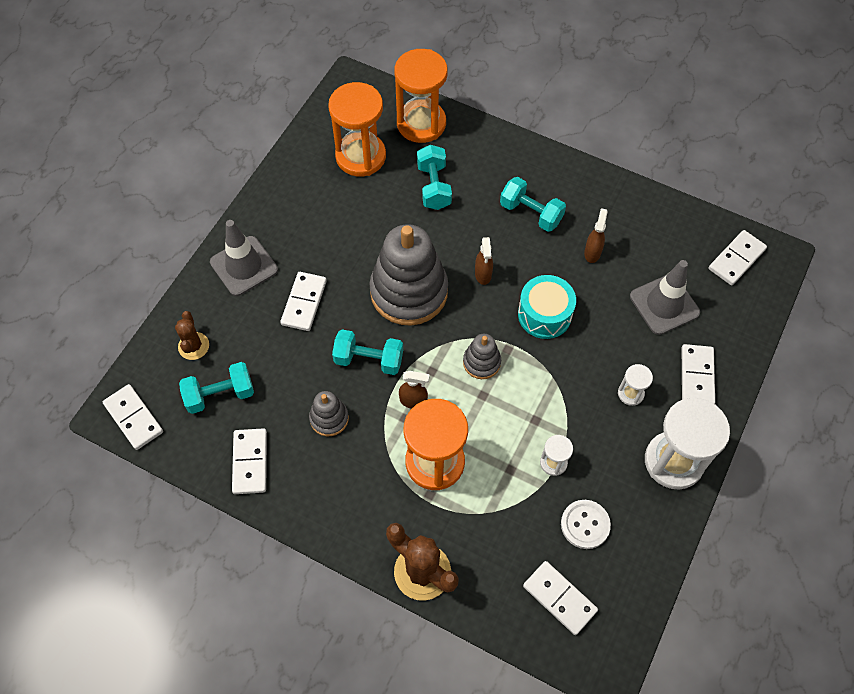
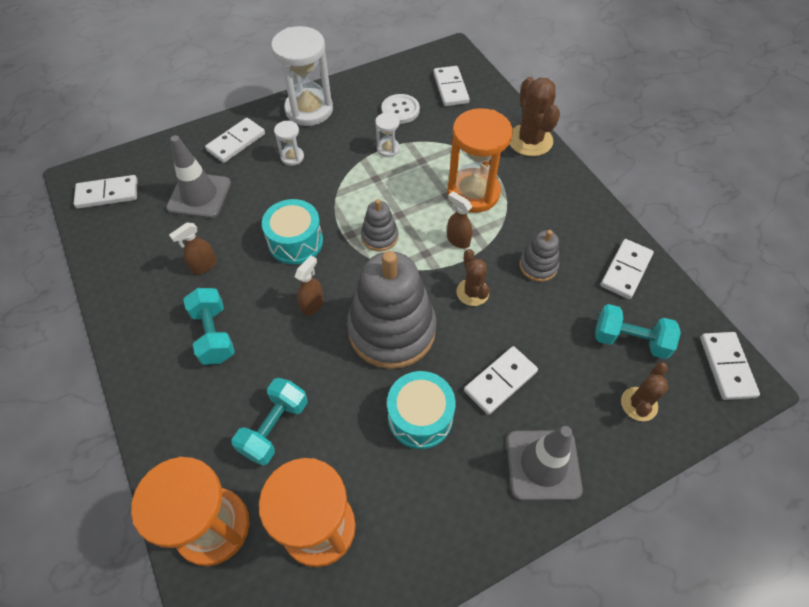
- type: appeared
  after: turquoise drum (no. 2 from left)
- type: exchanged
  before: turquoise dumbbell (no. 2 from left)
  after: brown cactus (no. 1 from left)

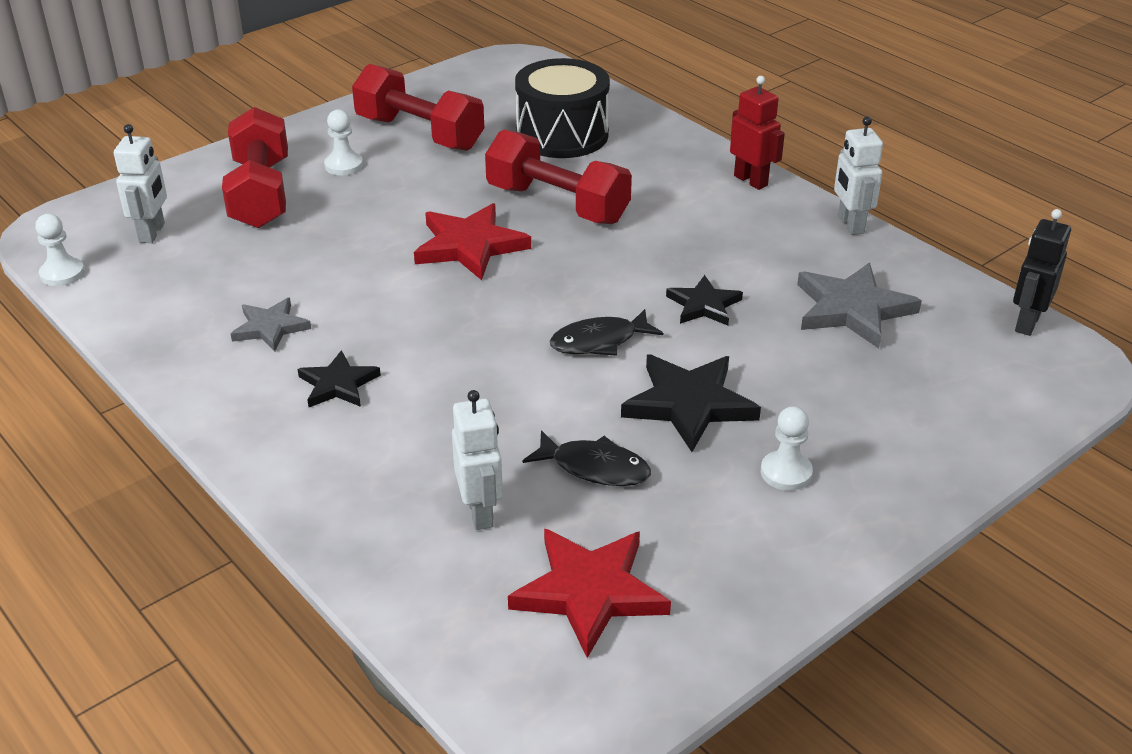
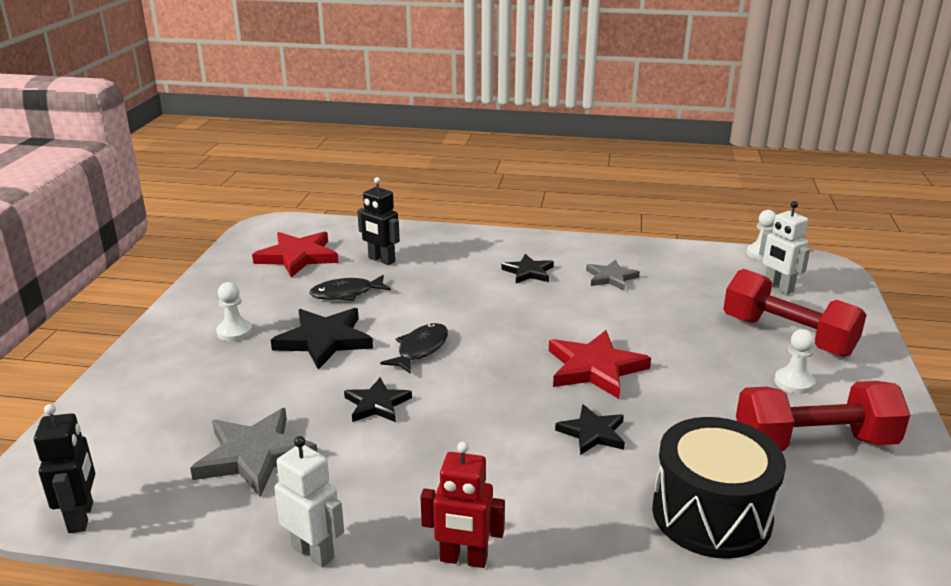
- type: colour
  before: white robot (no. 2 from left)
  after: black robot (no. 2 from left)
- type: exchanged
  before: red dumbbell (no. 3 from left)
  after: black star (no. 4 from left)

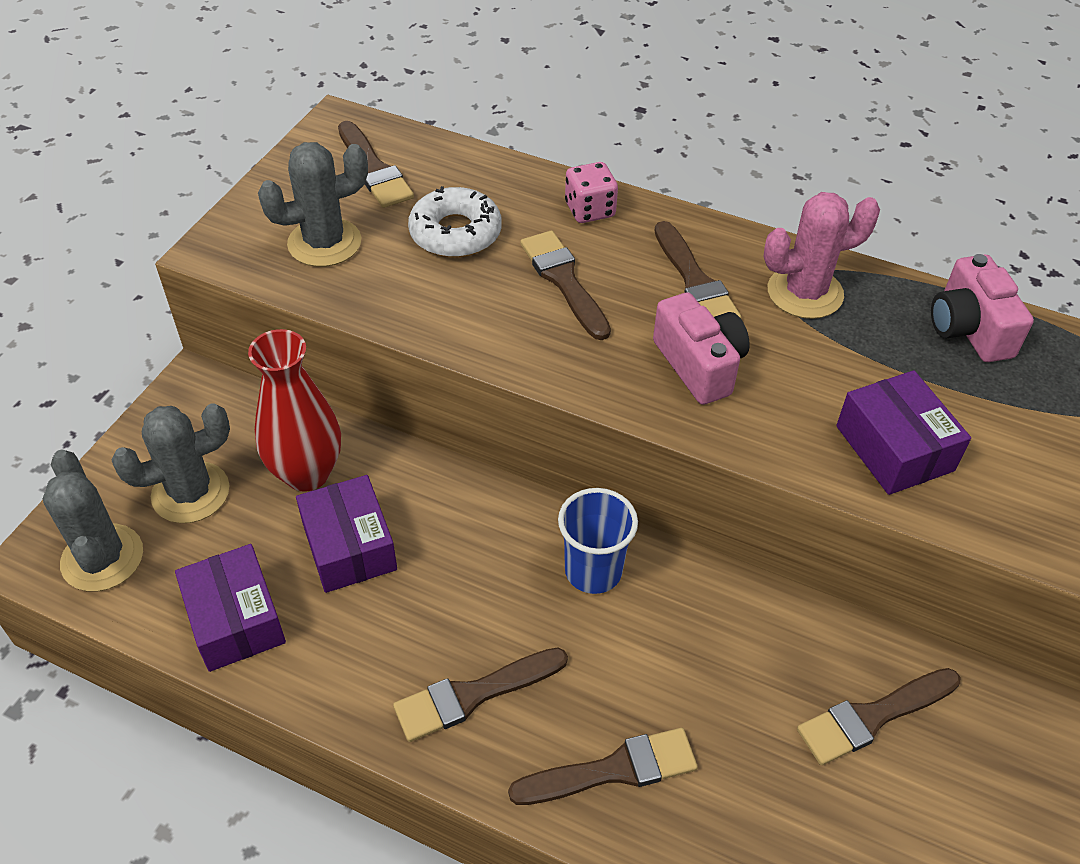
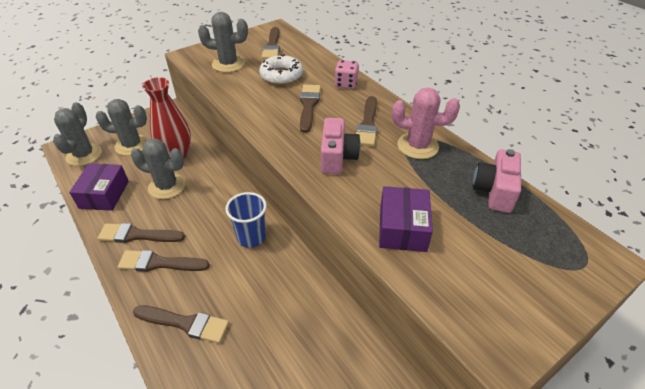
- type: relocated
  before: brown brush (no. 6 from left in the first image)
  after: brown brush (no. 1 from left)
- type: exchanged
  before: purple box (no. 2 from left)
  after: grey cactus (no. 3 from left)

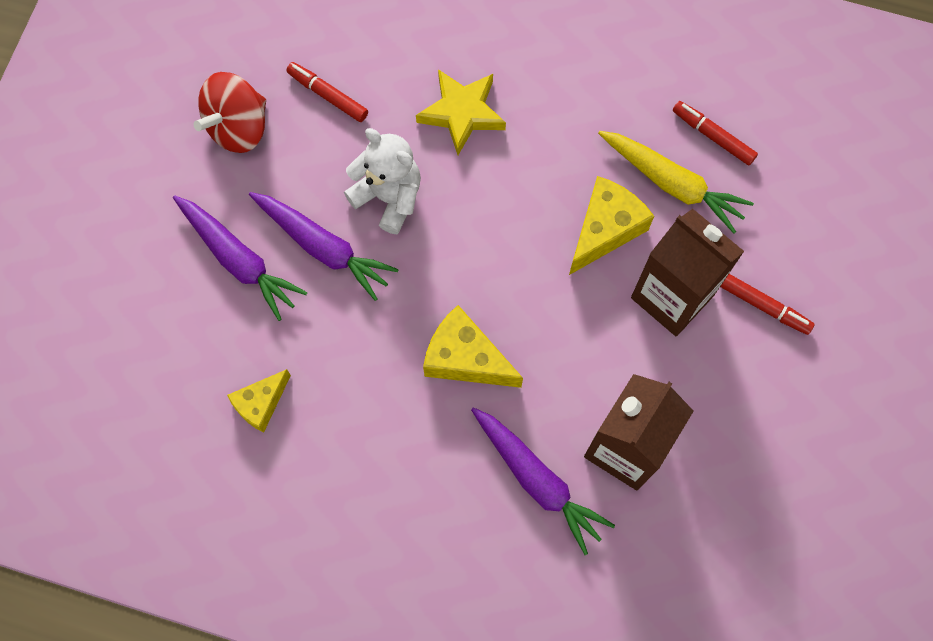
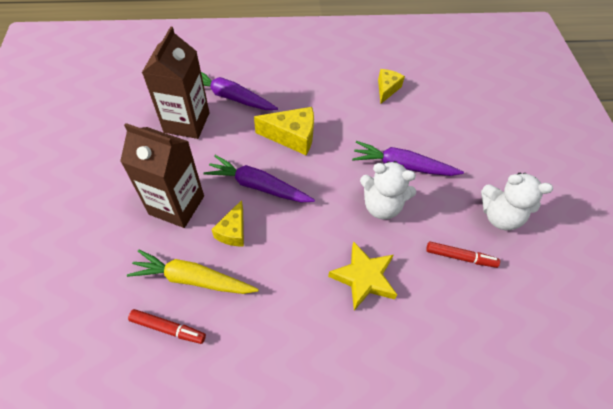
- type: relocated
  before: purple carrot (no. 1 from left in the first image)
  after: purple carrot (no. 2 from left)
- type: size
  before: yellow cheese (no. 3 from left in the first image)
  scale: 0.65
- type: exchanged
  before: red spinning top
  after: white teddy bear (no. 2 from left)
- type: missing
  before: red marker (no. 3 from left)

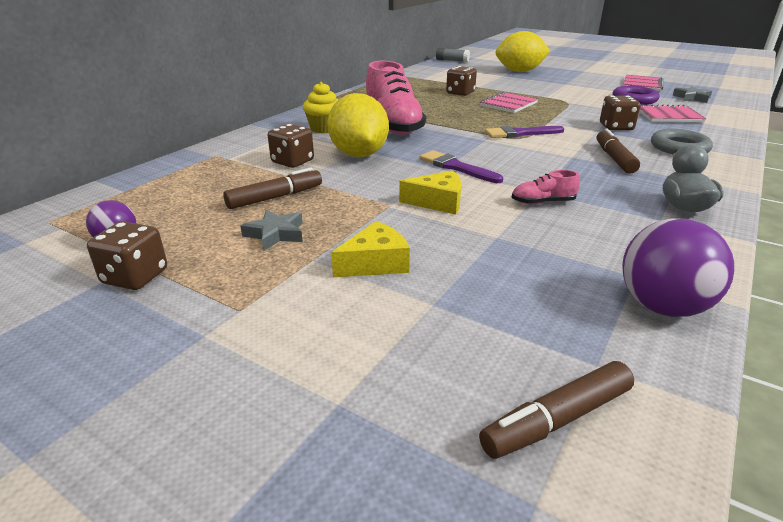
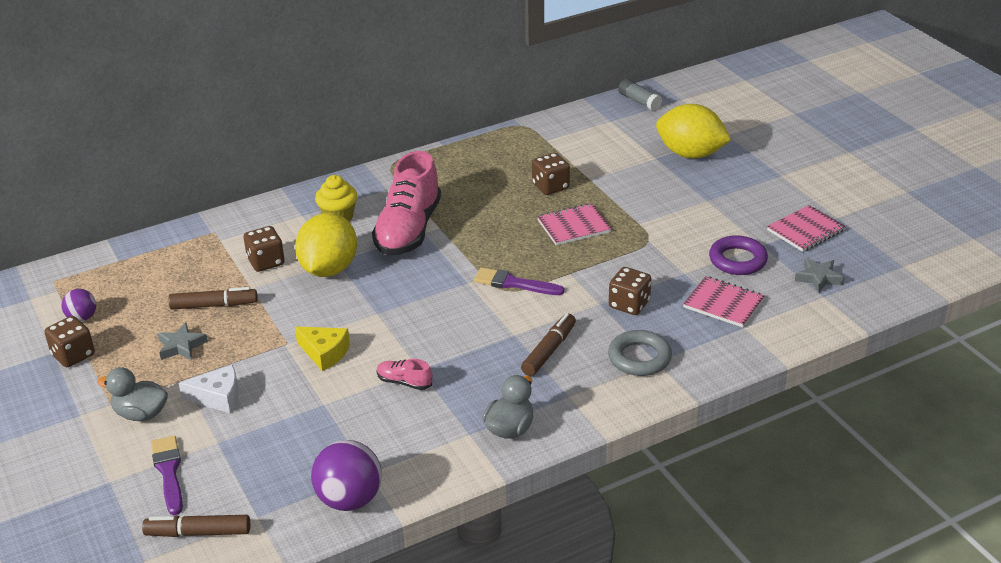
- type: appeared
  after: grey duck (no. 1 from left)
- type: relocated
  before: purple brush (no. 1 from left)
- type: colour
  before: yellow cheese (no. 1 from left)
  after: white cheese

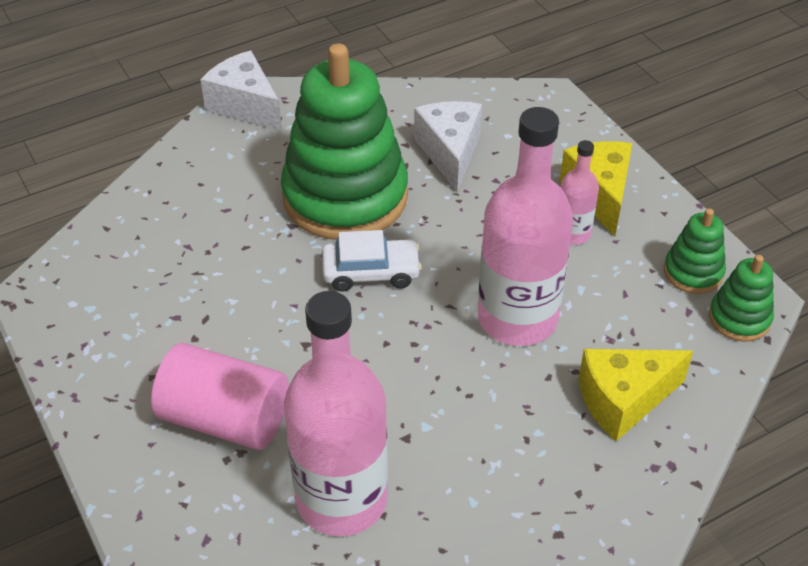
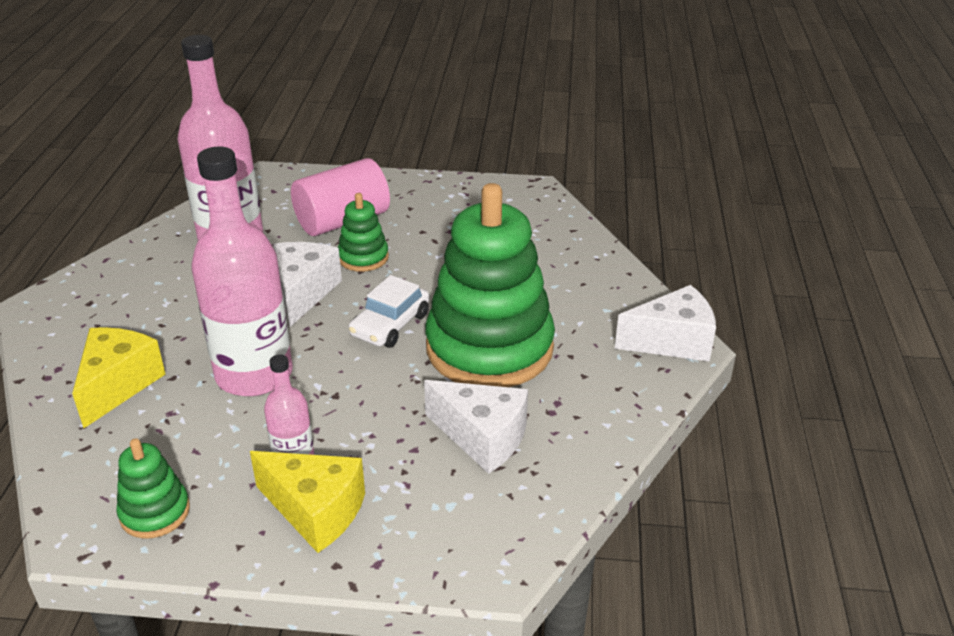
- type: appeared
  after: white cheese (no. 1 from left)
- type: relocated
  before: green stacking toy (no. 3 from left in the first image)
  after: green stacking toy (no. 2 from left)

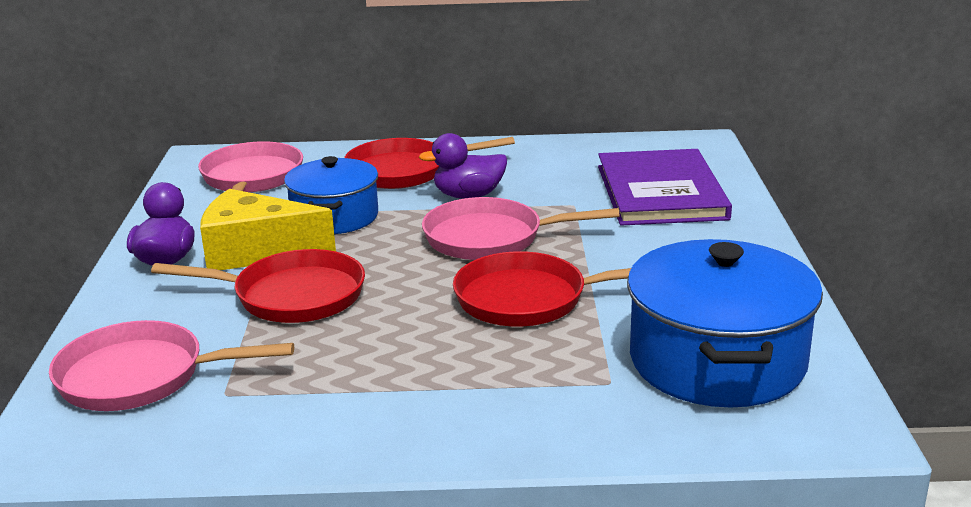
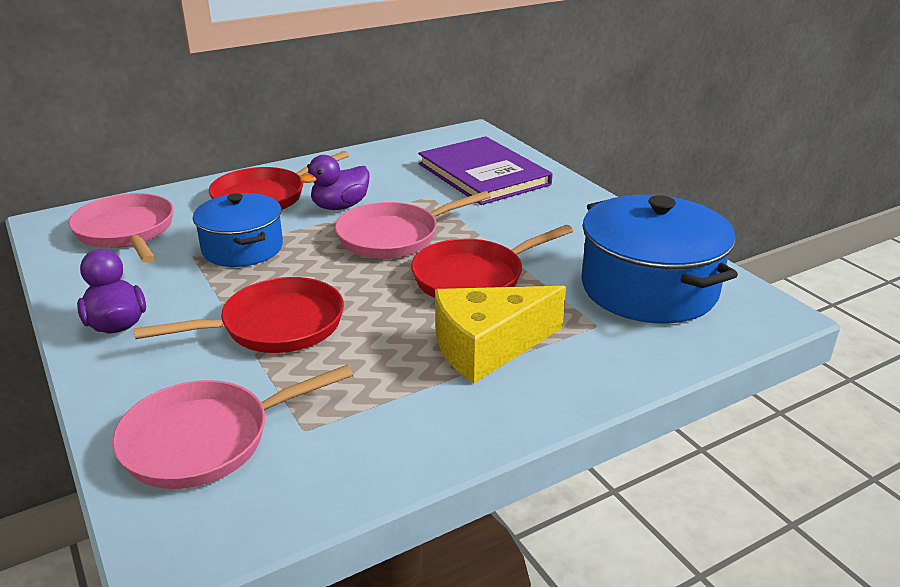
- type: relocated
  before: yellow cheese

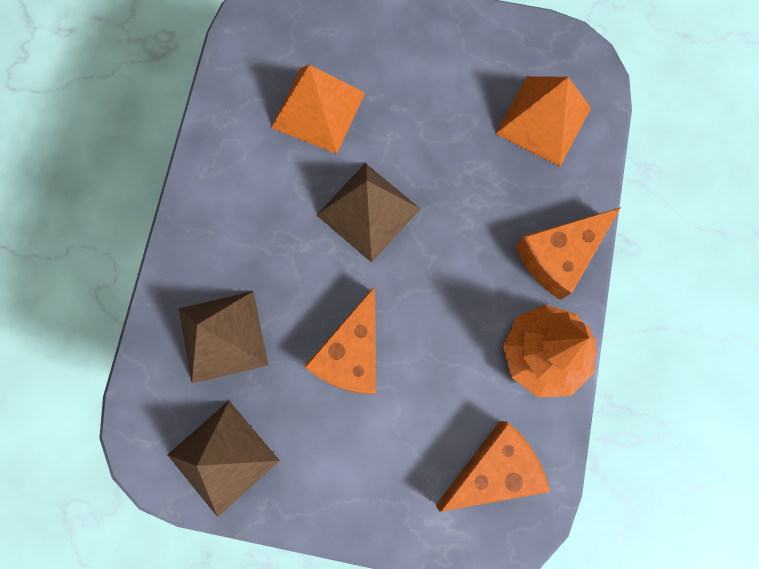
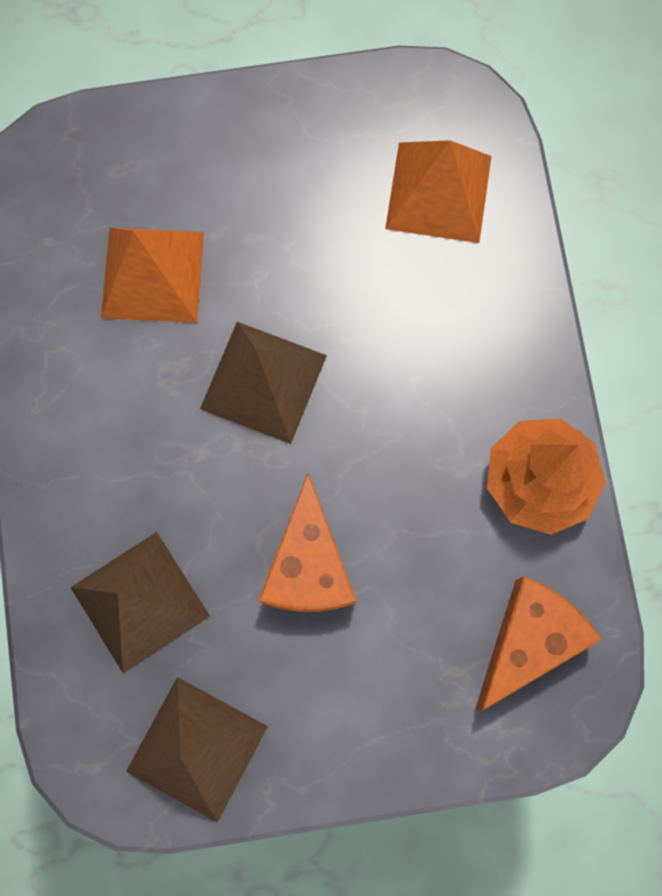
- type: missing
  before: orange cheese (no. 3 from left)

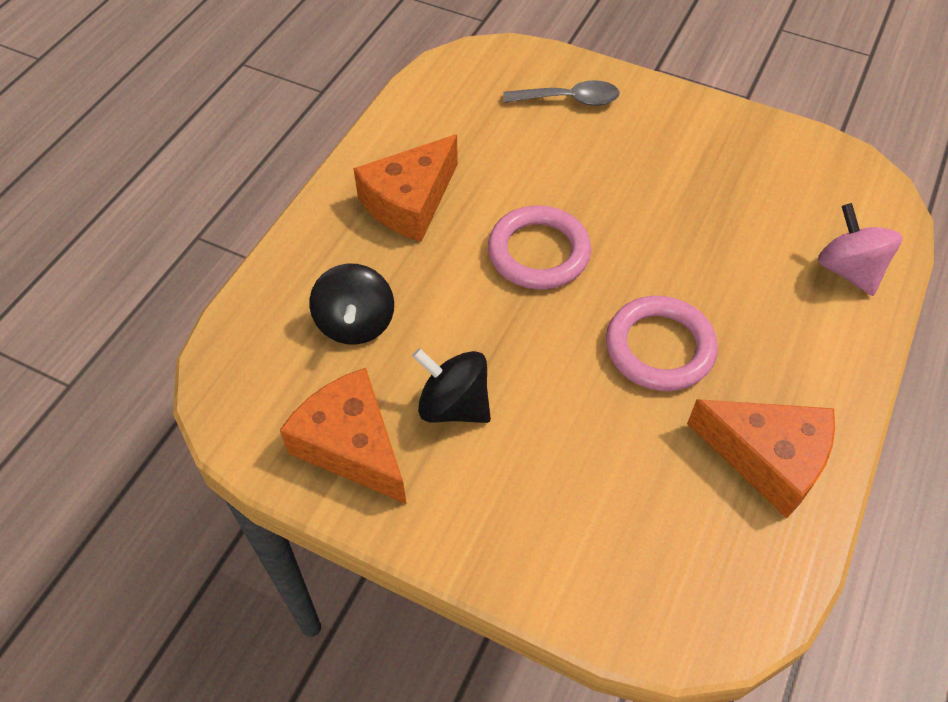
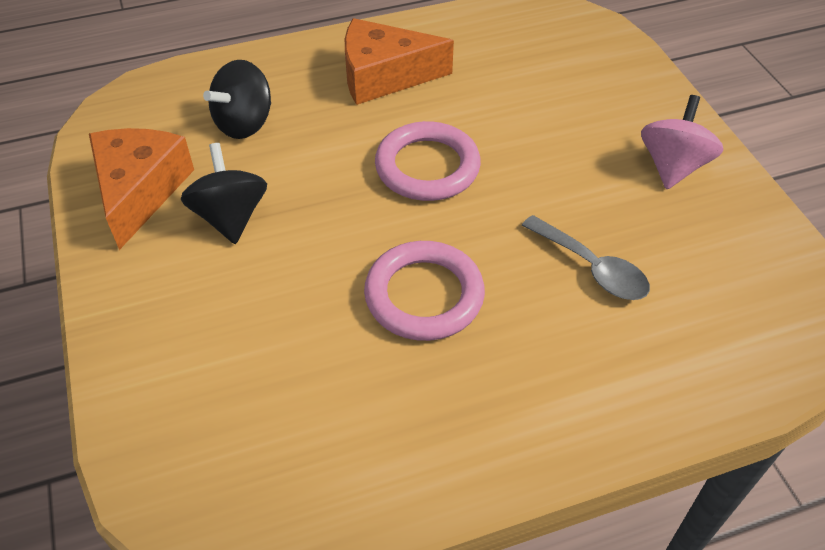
- type: relocated
  before: grey spoon
- type: relocated
  before: pink spinning top
- type: missing
  before: orange cheese (no. 3 from left)

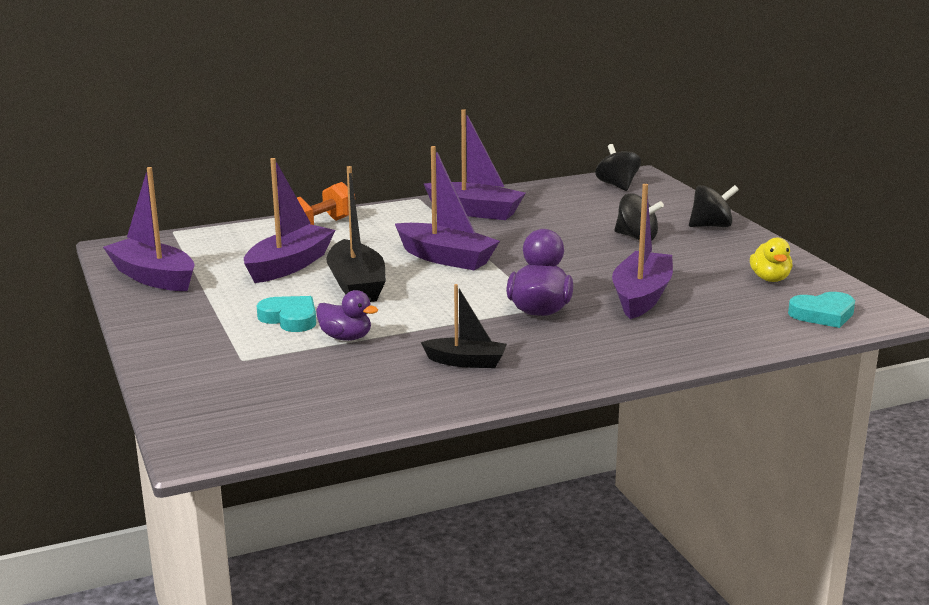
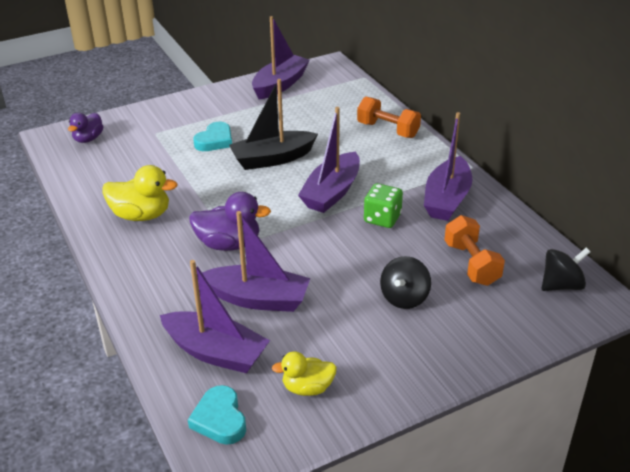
- type: relocated
  before: purple duck (no. 1 from left)
- type: exchanged
  before: black boat (no. 2 from left)
  after: yellow duck (no. 1 from left)
- type: relocated
  before: purple boat (no. 2 from left in the first image)
  after: purple boat (no. 1 from left)
- type: appeared
  after: green dice
- type: appeared
  after: orange dumbbell (no. 2 from left)
- type: missing
  before: black spinning top (no. 3 from left)

